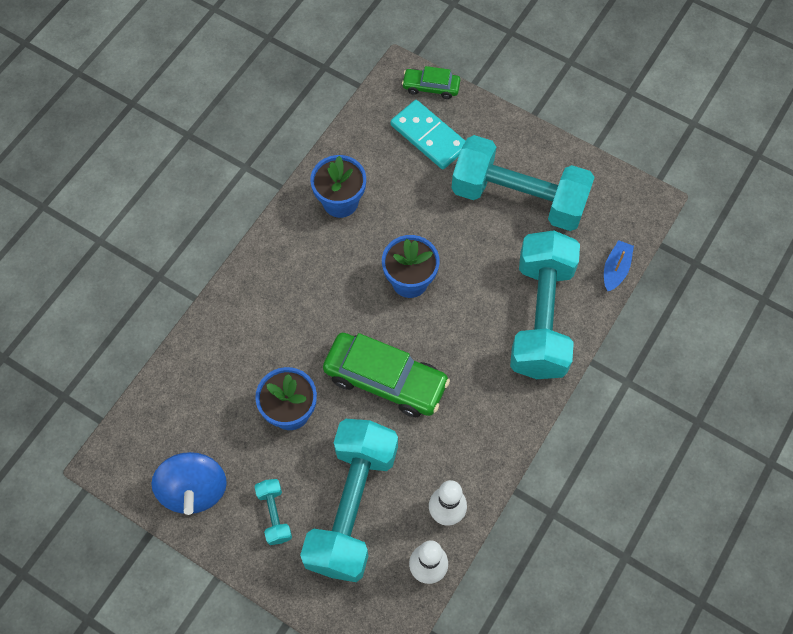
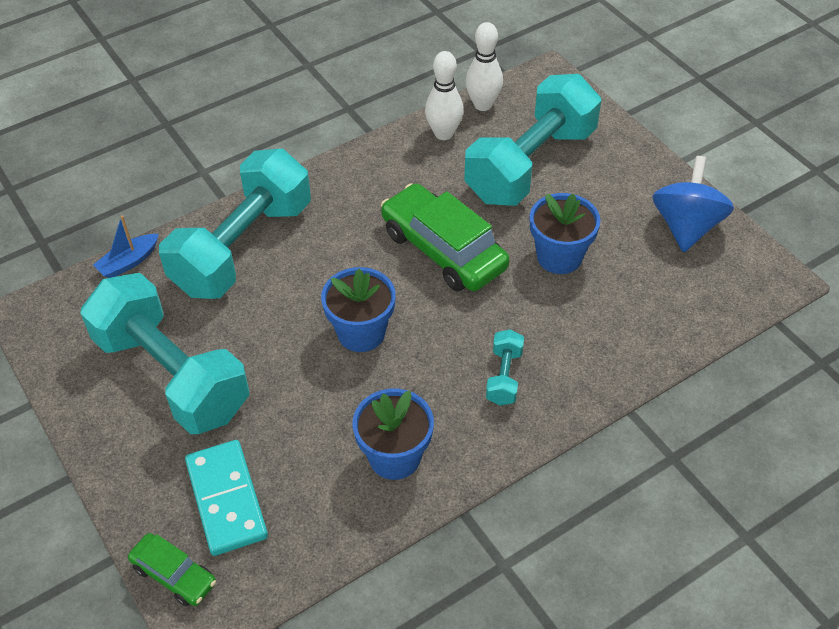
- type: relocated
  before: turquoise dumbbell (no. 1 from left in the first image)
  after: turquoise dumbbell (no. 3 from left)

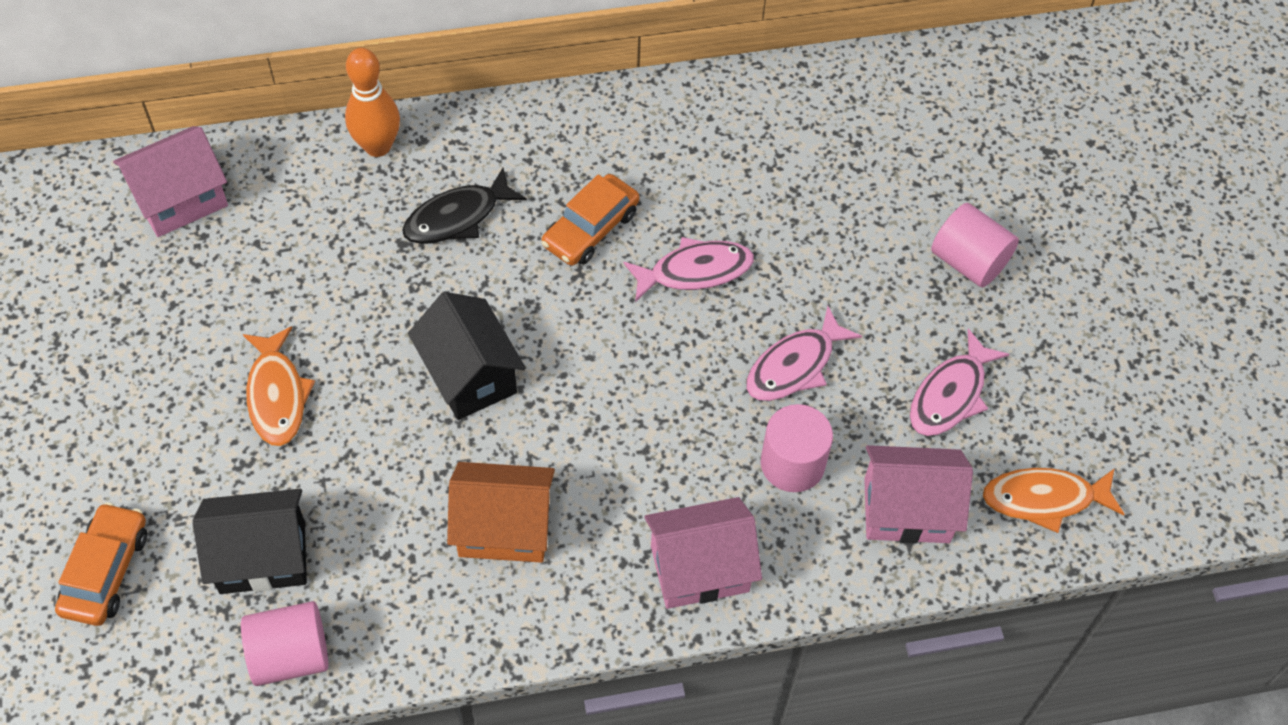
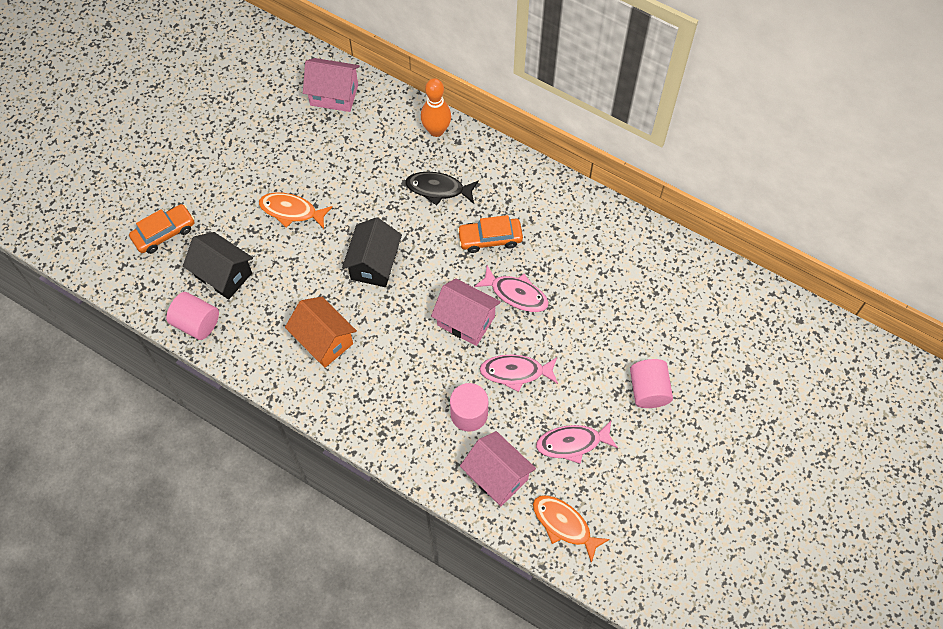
- type: spun
  before: orange fish (no. 1 from left)
  turn: 75
- type: relocated
  before: pink house (no. 2 from left)

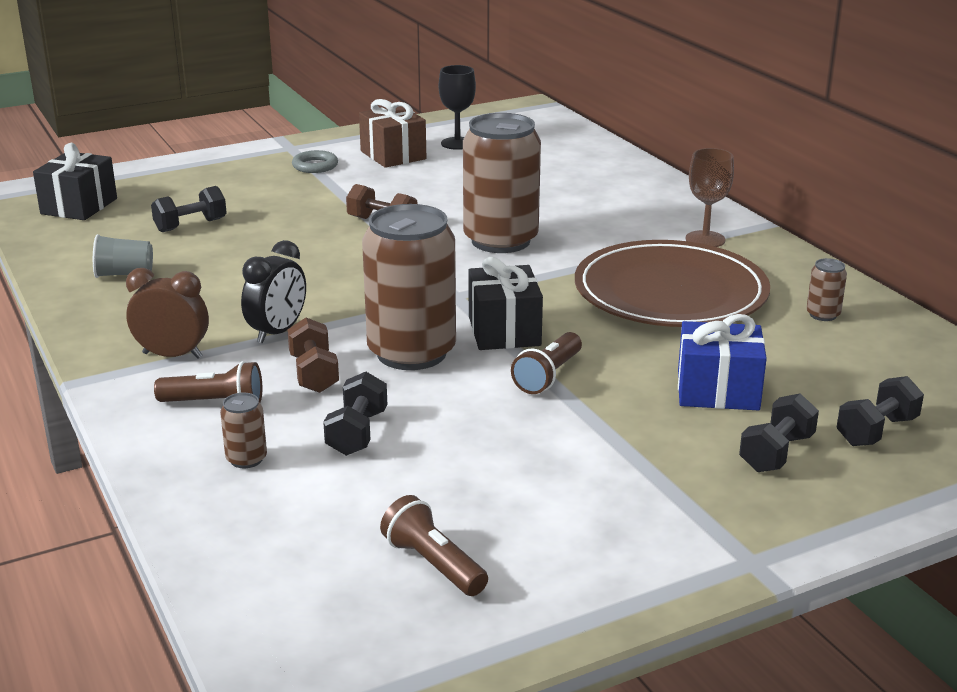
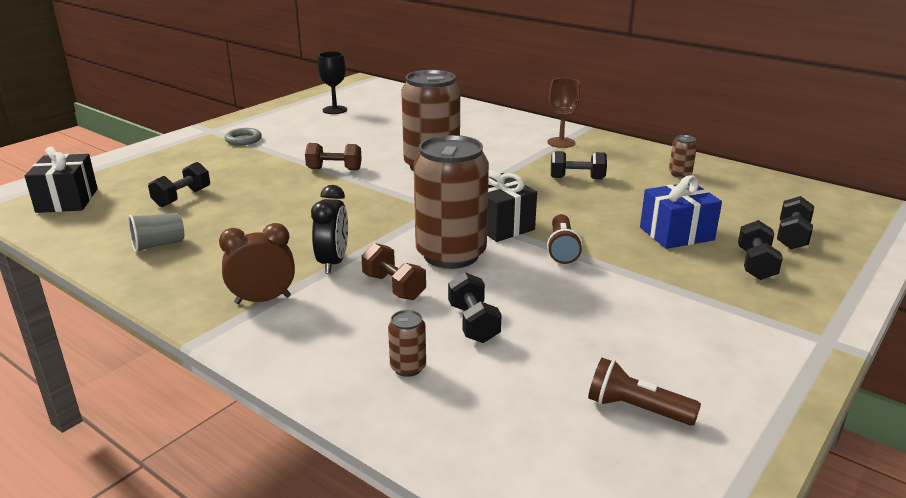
- type: exchanged
  before: brown plate
  after: black dumbbell (no. 3 from left)
- type: missing
  before: brown flashlight (no. 1 from left)
- type: missing
  before: brown gift

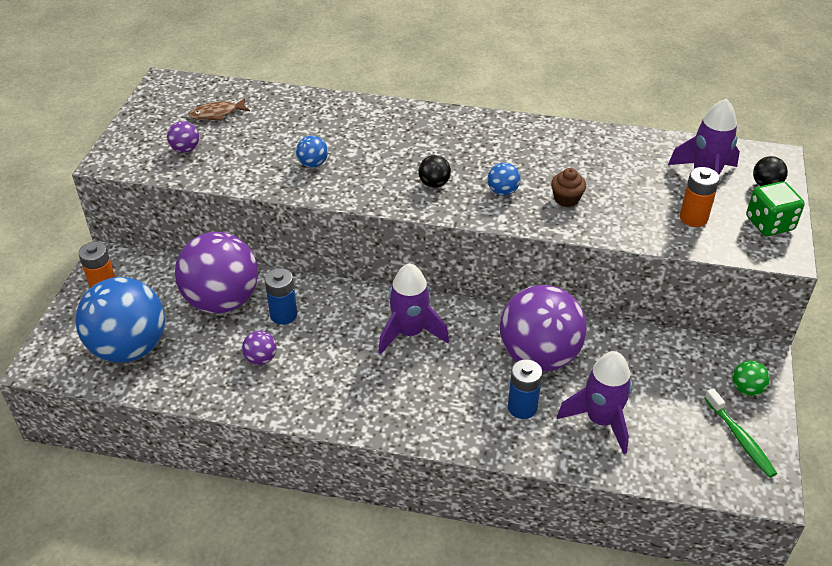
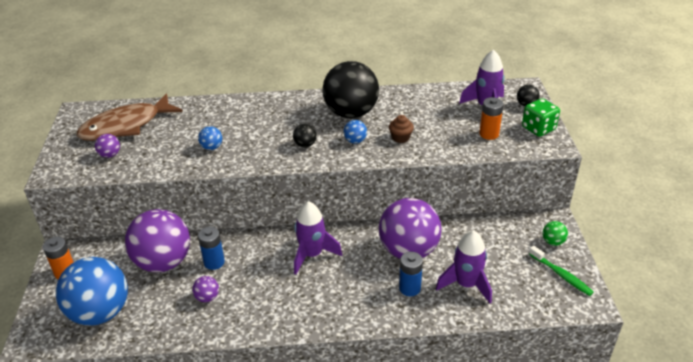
- type: size
  before: brown fish
  scale: 2.26
- type: appeared
  after: black ball (no. 2 from left)

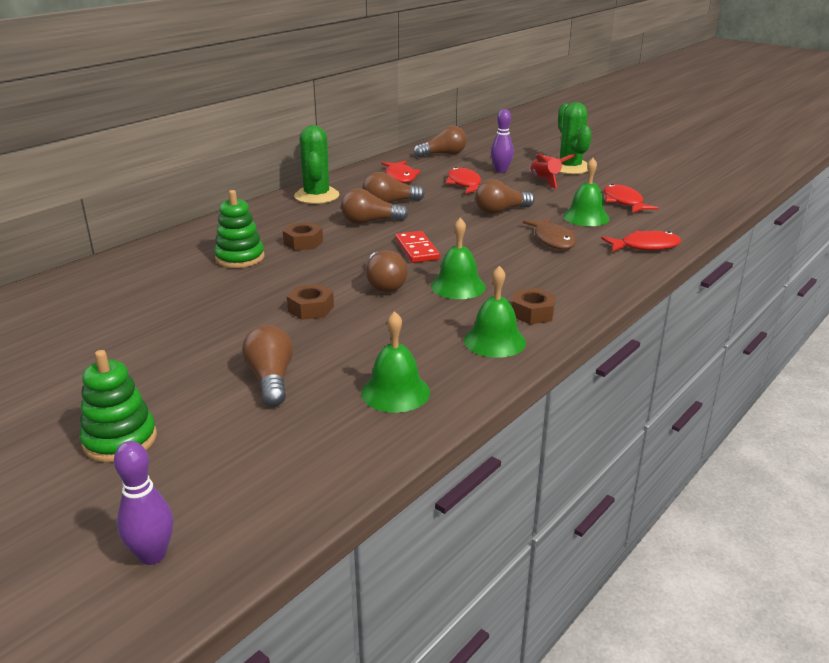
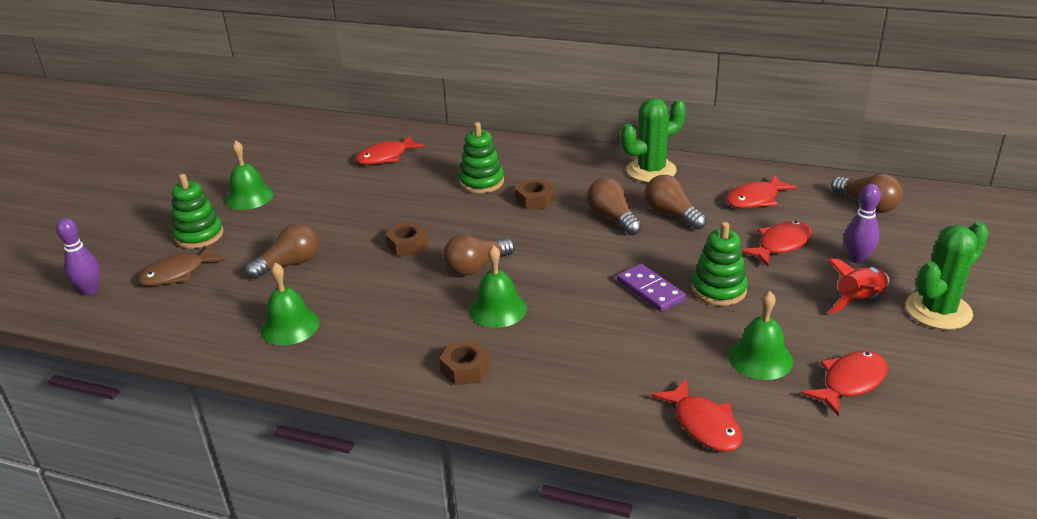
- type: relocated
  before: brown fish
- type: relocated
  before: green bell (no. 3 from left in the first image)
  after: green bell (no. 1 from left)
- type: appeared
  after: red fish (no. 1 from left)
- type: appeared
  after: purple domino
- type: exchanged
  before: brown light bulb (no. 6 from left)
  after: green stacking toy (no. 3 from left)
- type: missing
  before: red domino

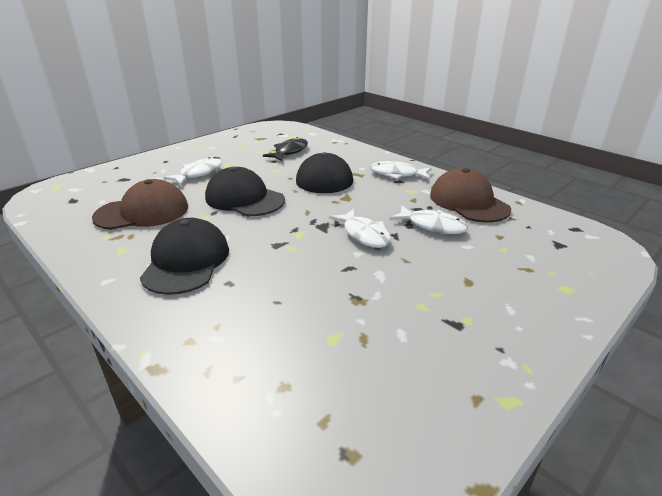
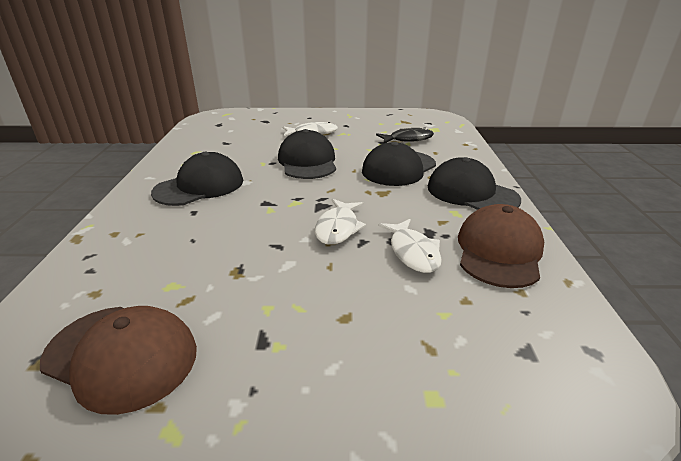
- type: relocated
  before: brown cap (no. 1 from left)
- type: exchanged
  before: white fish (no. 3 from left)
  after: black cap (no. 4 from left)

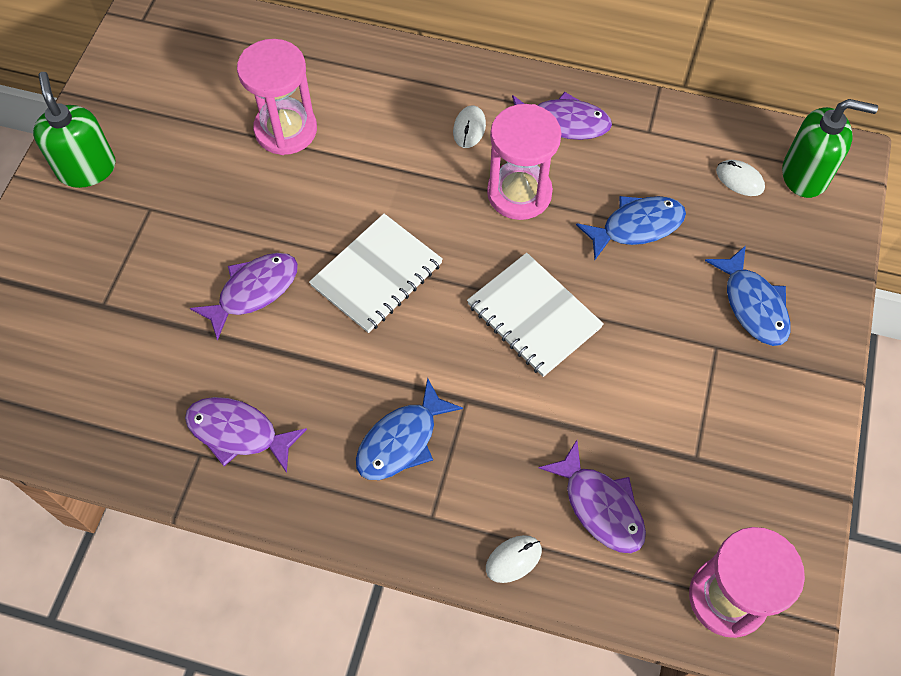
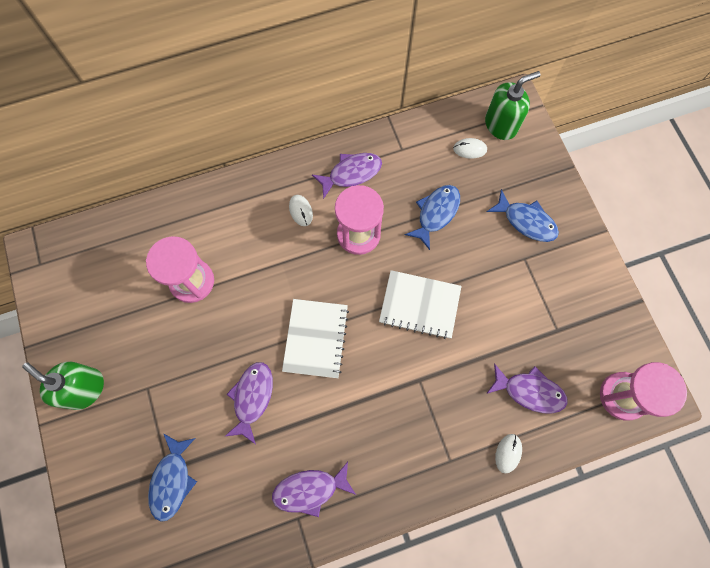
- type: relocated
  before: blue fish (no. 1 from left)

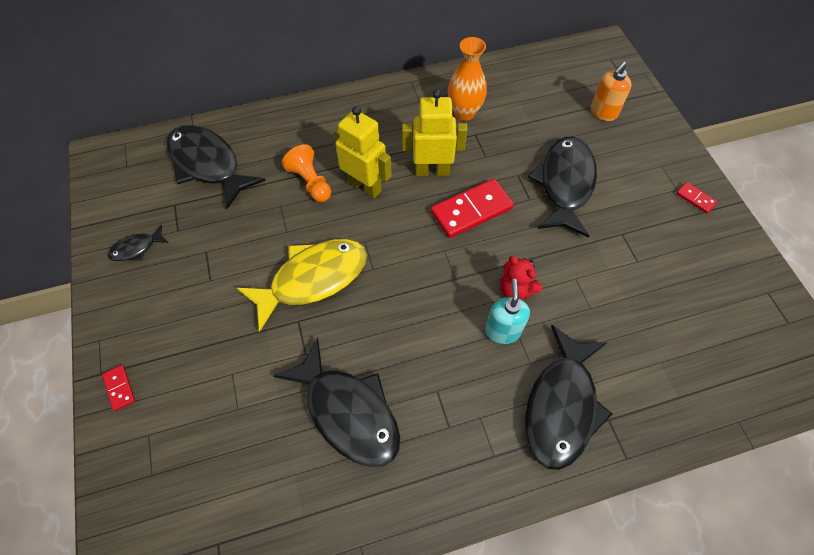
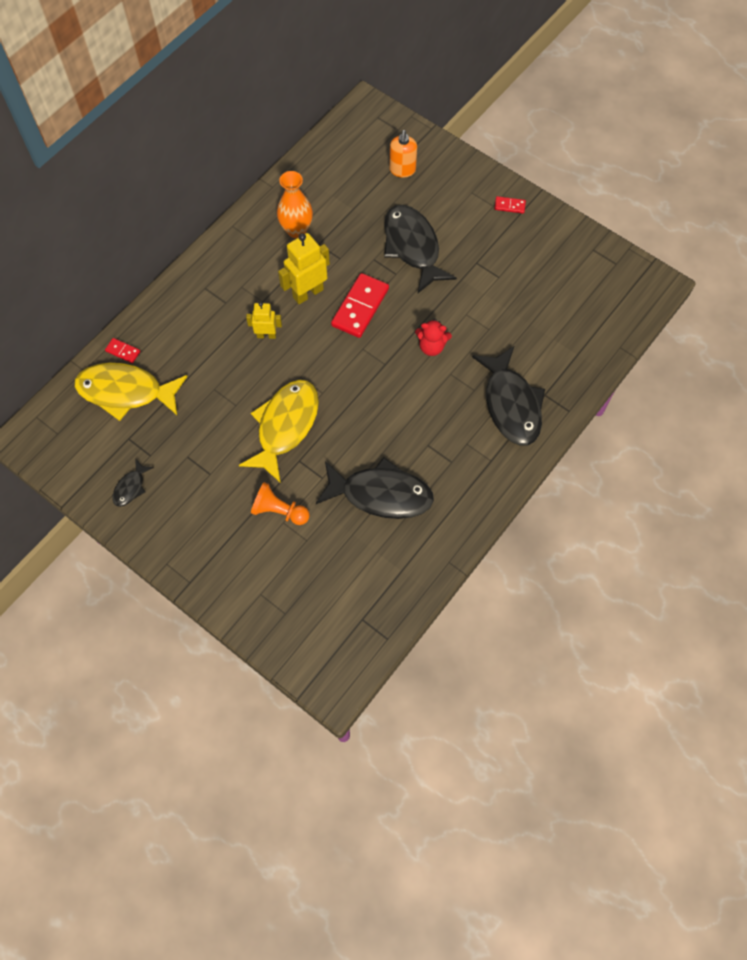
- type: colour
  before: black fish (no. 2 from left)
  after: yellow fish (no. 1 from left)
- type: relocated
  before: red domino (no. 1 from left)
- type: size
  before: yellow robot (no. 1 from left)
  scale: 0.61
- type: relocated
  before: orange pawn
- type: missing
  before: turquoise soap dispenser

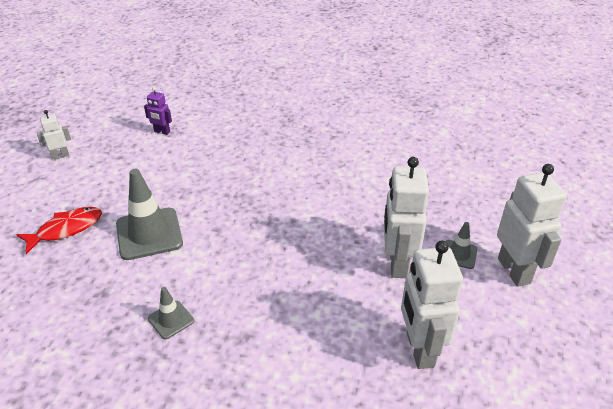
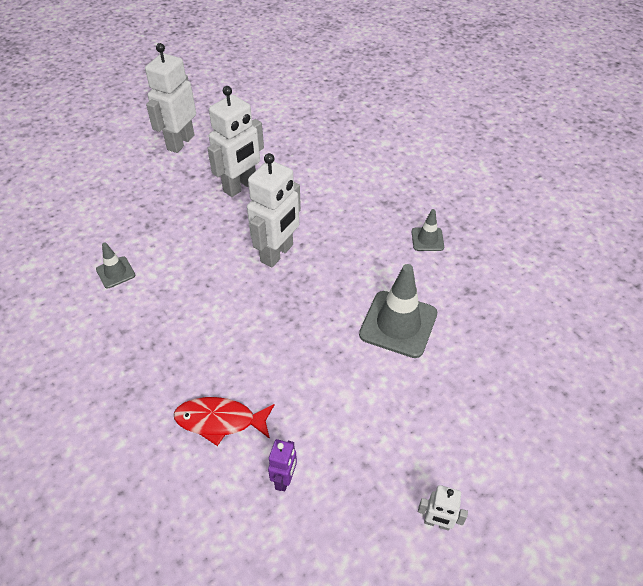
- type: relocated
  before: grey traffic cone (no. 3 from left in the first image)
  after: grey traffic cone (no. 1 from left)
- type: relocated
  before: red fish
- type: relocated
  before: white robot (no. 3 from left)
- type: spun
  before: purple robot
  turn: 45

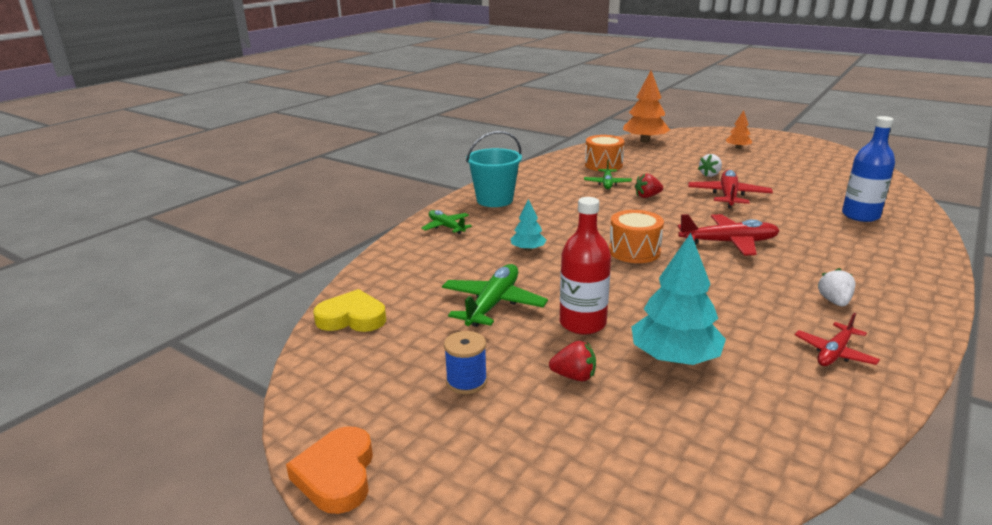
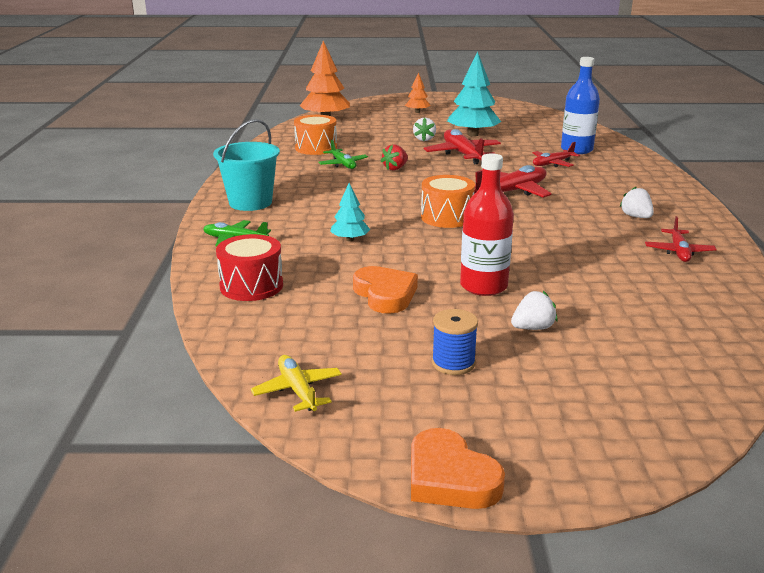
- type: appeared
  after: red drum
- type: appeared
  after: yellow plane
- type: exchanged
  before: green plane (no. 2 from left)
  after: orange heart (no. 1 from left)
- type: relocated
  before: turquoise tree (no. 2 from left)
- type: colour
  before: red strawberry (no. 1 from left)
  after: white strawberry (no. 2 from left)
- type: appeared
  after: red plane (no. 3 from left)
- type: missing
  before: yellow heart

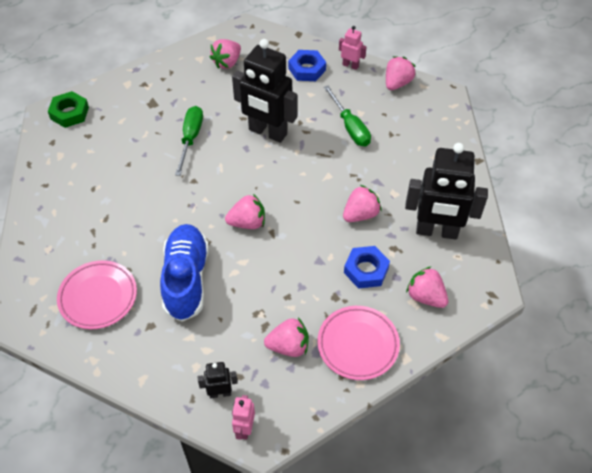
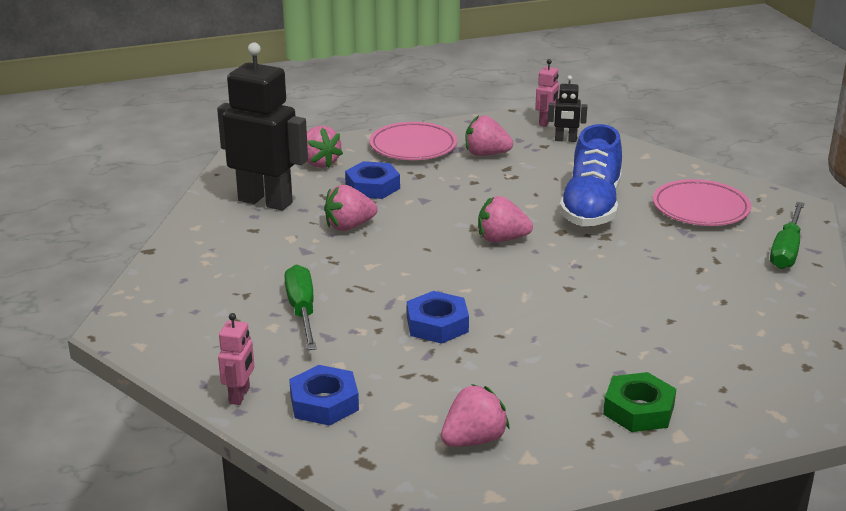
- type: spun
  before: pink robot (no. 2 from left in the first image)
  turn: -120
- type: exchanged
  before: black robot (no. 2 from left)
  after: blue nut (no. 3 from left)
- type: relocated
  before: green nut
- type: relocated
  before: green screwdriver (no. 1 from left in the first image)
  after: green screwdriver (no. 2 from left)
- type: missing
  before: pink strawberry (no. 5 from left)

